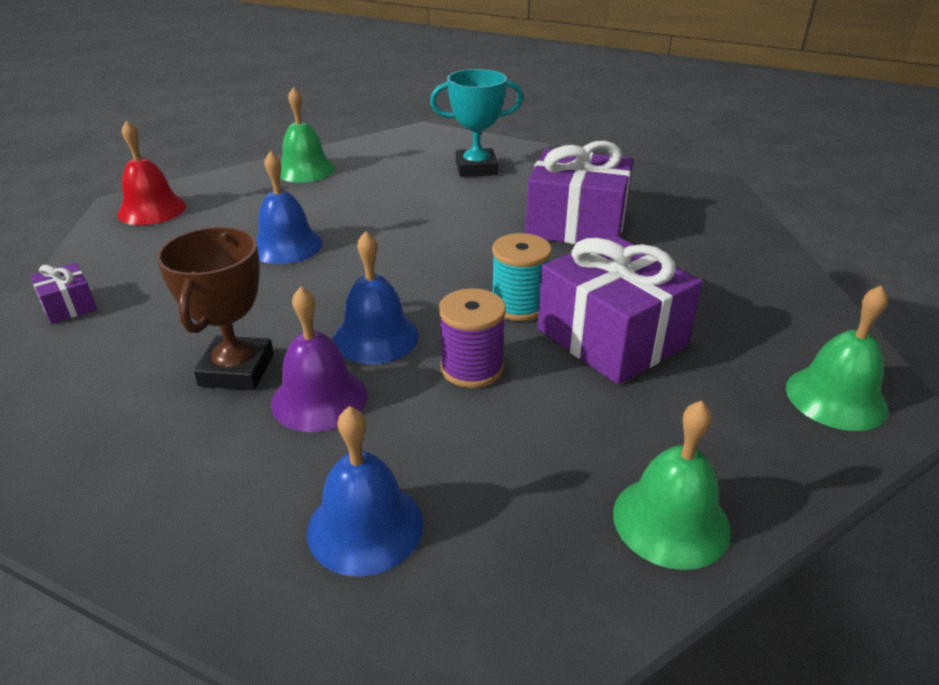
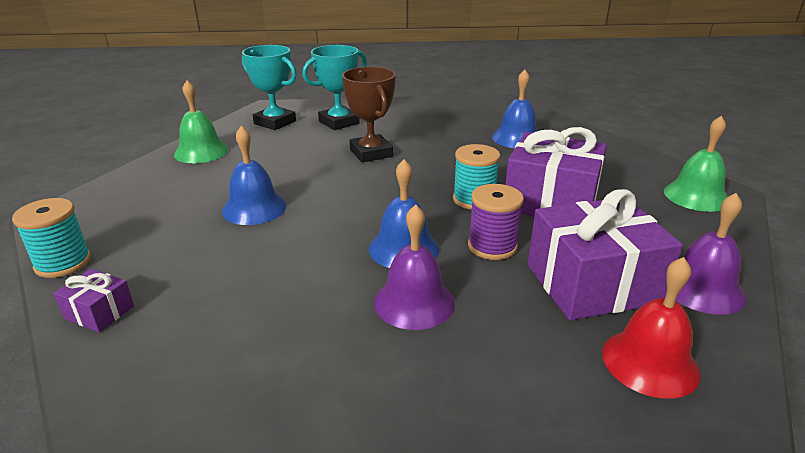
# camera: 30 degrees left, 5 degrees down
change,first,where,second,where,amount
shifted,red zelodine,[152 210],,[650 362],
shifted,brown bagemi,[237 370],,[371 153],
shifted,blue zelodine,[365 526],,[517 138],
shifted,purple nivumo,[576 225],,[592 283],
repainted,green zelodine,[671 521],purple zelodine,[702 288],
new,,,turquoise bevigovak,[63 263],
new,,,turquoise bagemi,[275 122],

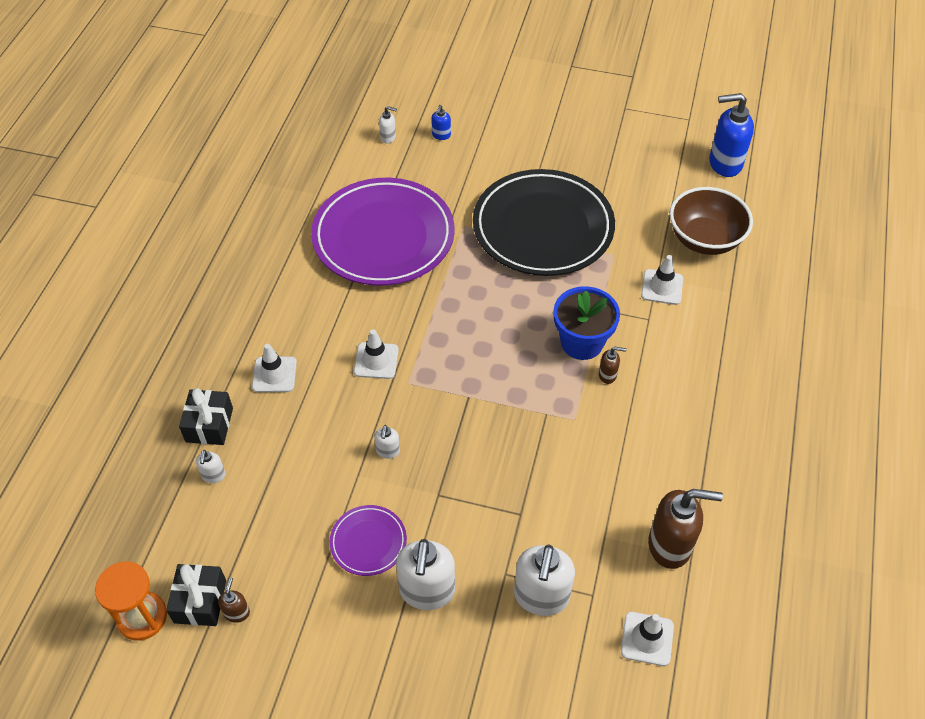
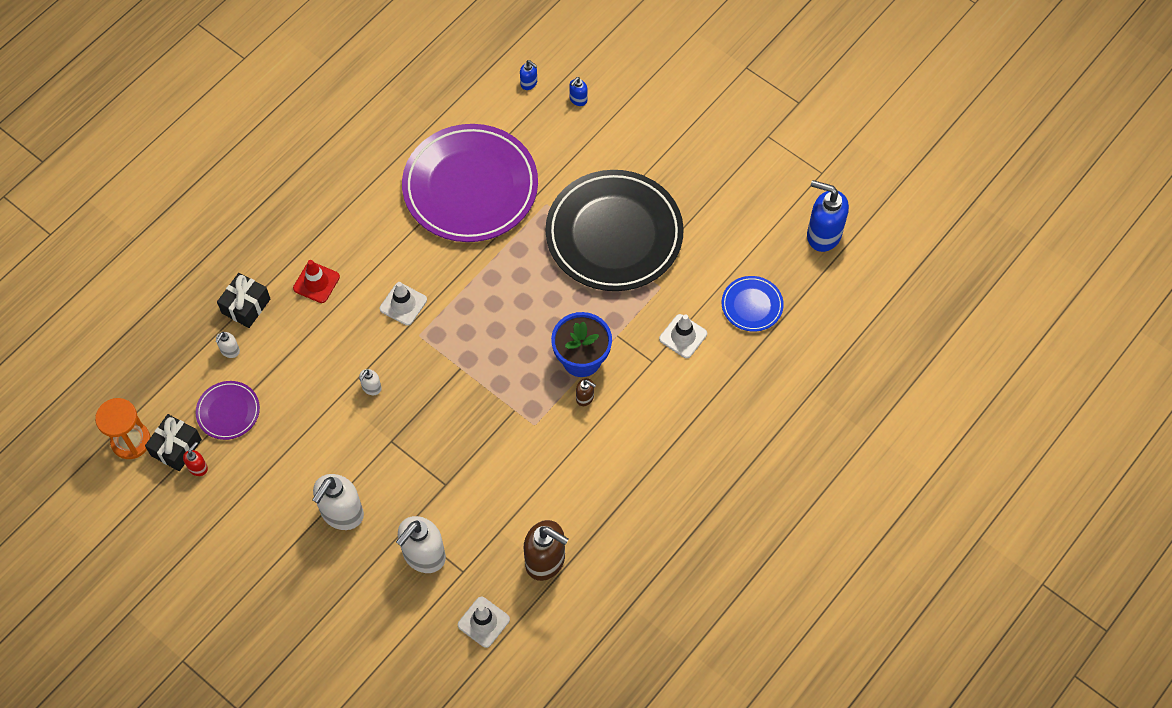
# camera: 25 degrees right, 10 degrees up
change,first,where,second,where,amount
repainted,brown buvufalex,[237 612],red buvufalex,[198 468],
repainted,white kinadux,[274 374],red kinadux,[316 282],
shifted,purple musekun,[368 542],,[228 412],
repainted,white buvufalex,[388 137],blue buvufalex,[529 83],
swapped,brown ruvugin,[704 239],blue musekun,[752 305],

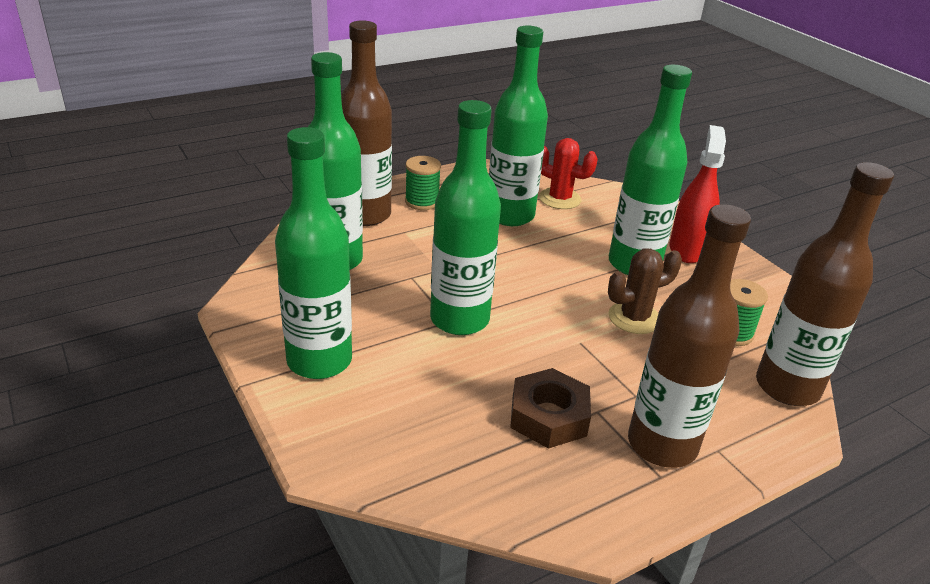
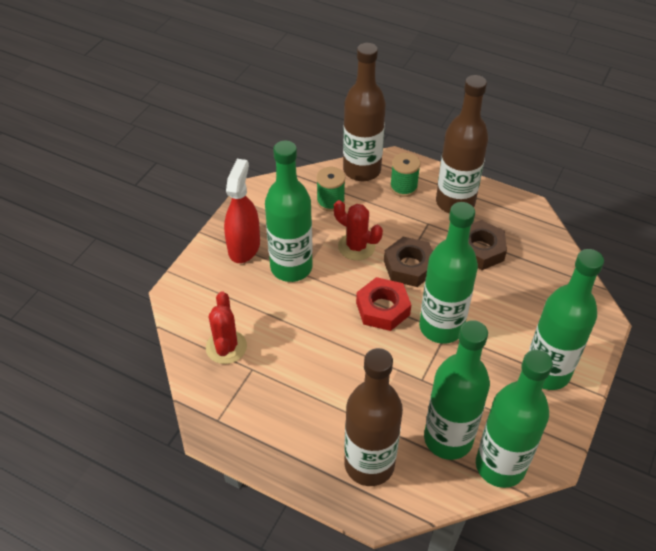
# camera: 120 degrees left, 15 degrees up
change,first,where,second,where,amount
shifted,green bevigovak,[422 202],,[403 187],
shifted,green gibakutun,[510 215],,[500 466],
repainted,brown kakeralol,[634 318],red kakeralol,[356 246],
rotated,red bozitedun,[687 249],,[244 247],120 degrees clockwise
new,,,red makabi,[382 308],
new,,,brown makabi,[409 266],

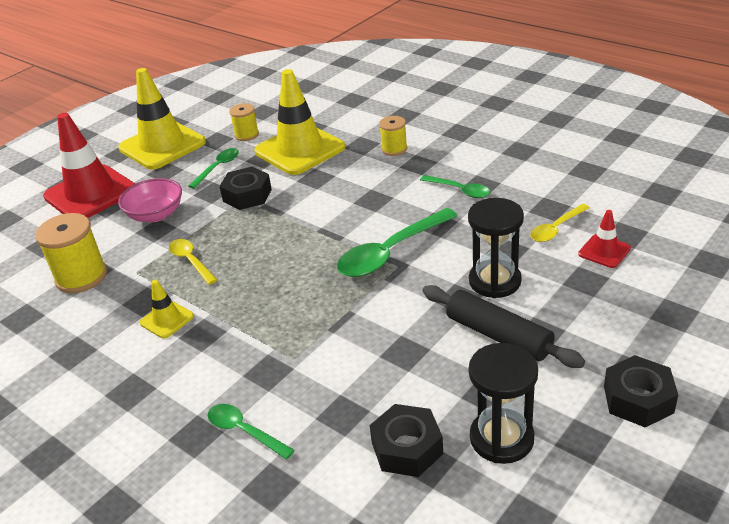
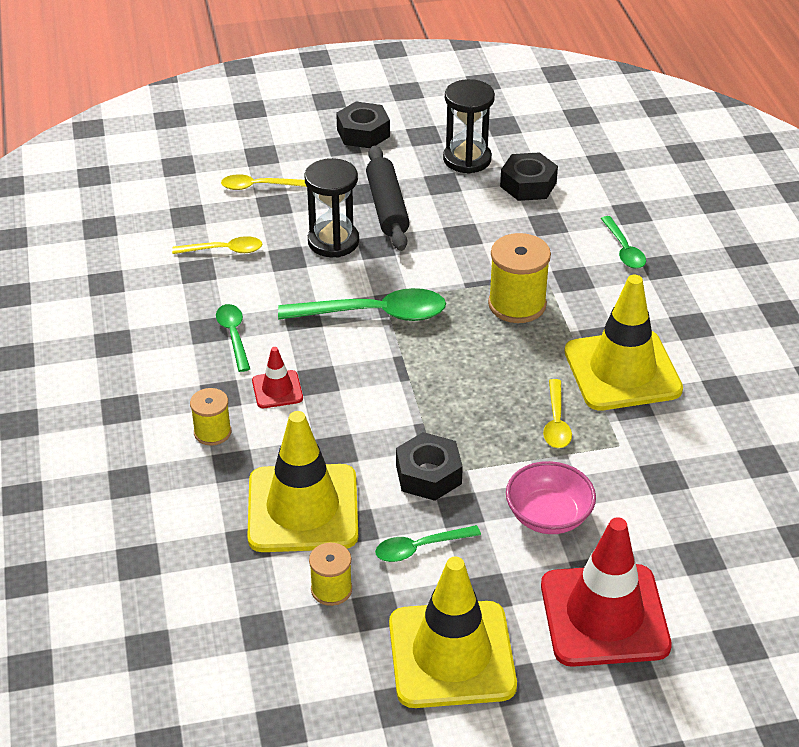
# camera: 145 degrees left, 5 degrees up
change,first,where,second,where,amount
shifted,yellow bevigovak,[81 277],,[517 304],
scaled,yellow kinadux,[167 319],,[622 371],x2.17
shifted,red kinadux,[604 251],,[277 390],
new,,,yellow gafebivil,[258 186],

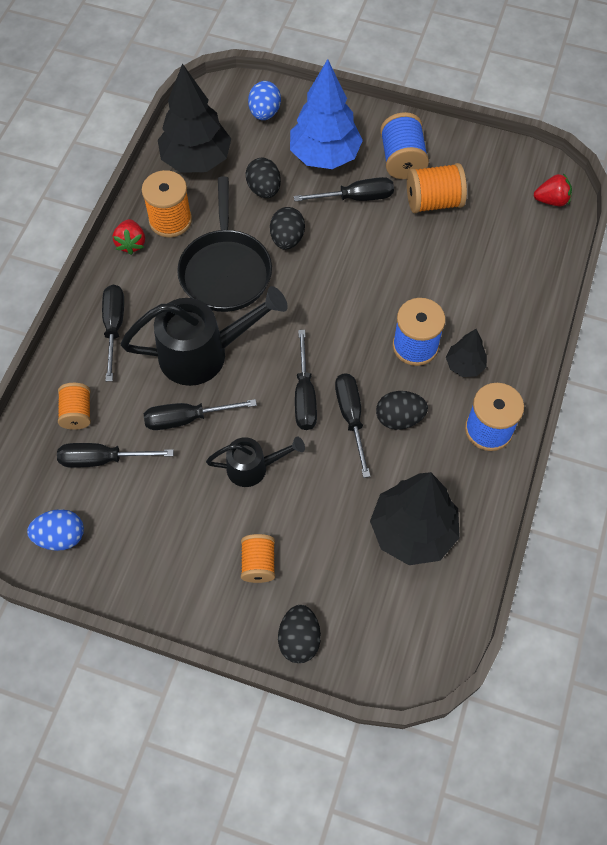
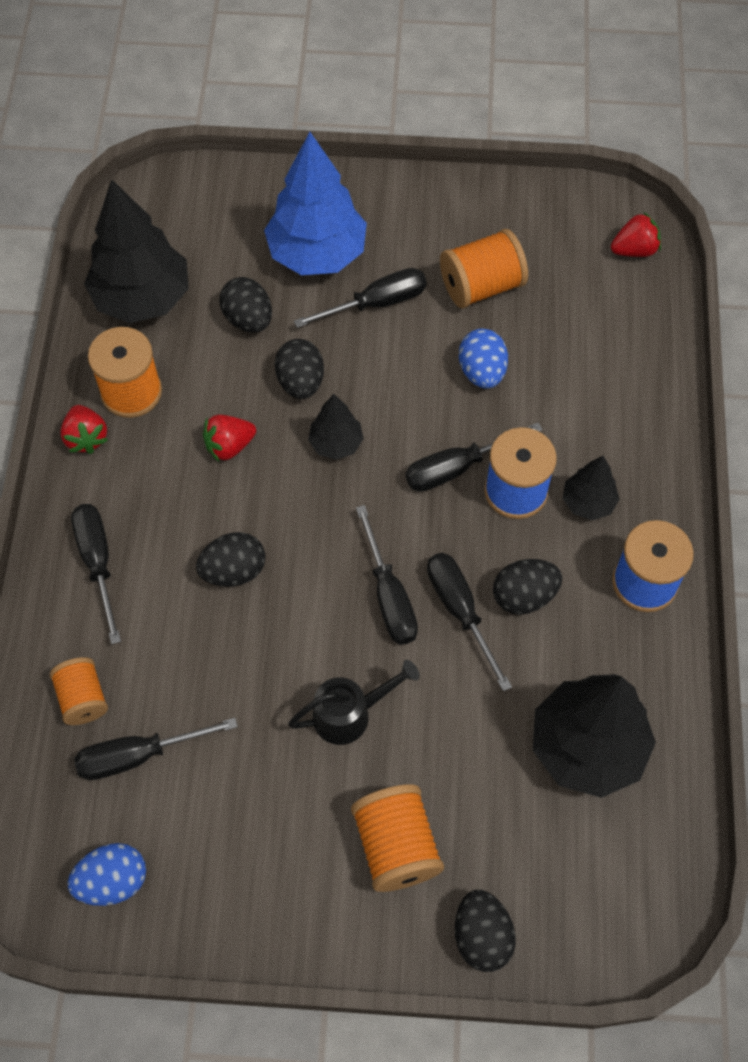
# camera: 15 degrees left, 0 degrees up
change,first,where,second,where,amount
swapped,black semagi,[203 353],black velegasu,[234 571],
shifted,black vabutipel,[187 418],,[457 468],
swapped,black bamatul,[225 270],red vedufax,[229 446],
scaled,orange bevigovak,[258 563],,[396 846],x1.52
shifted,blue velegasu,[264 113],,[482 372],
gone,blue bevigovak,[402 160],,,
new,,,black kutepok,[336 443],

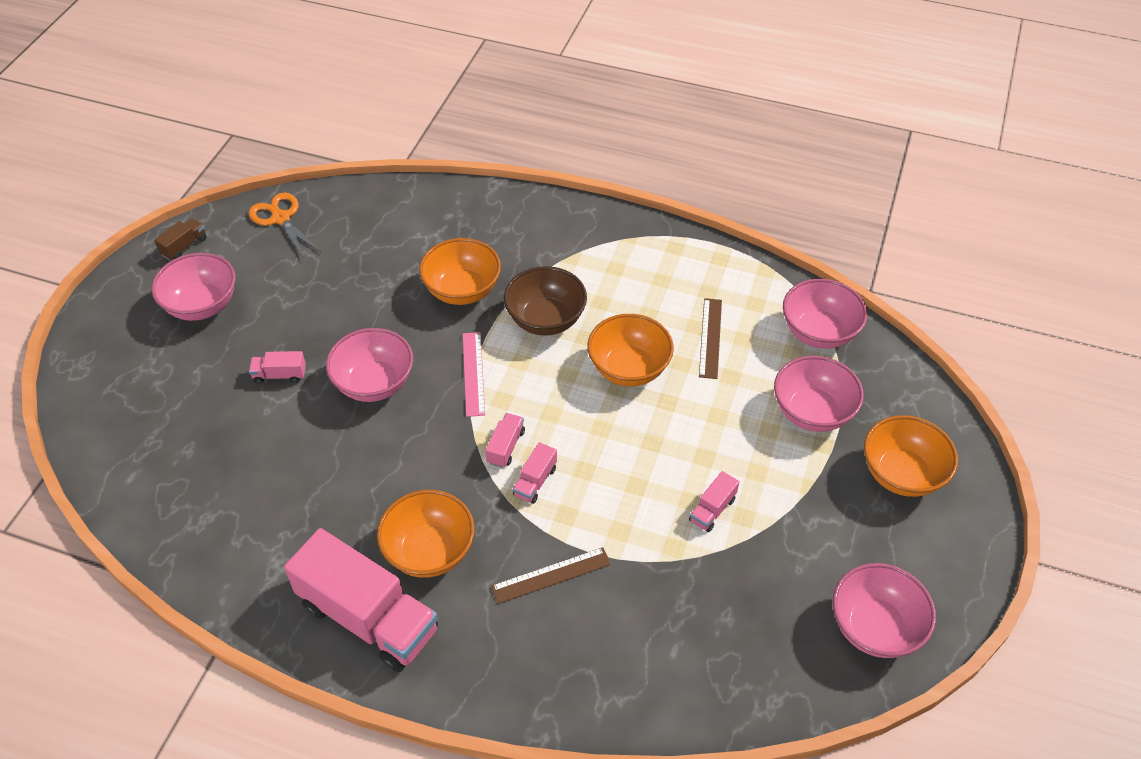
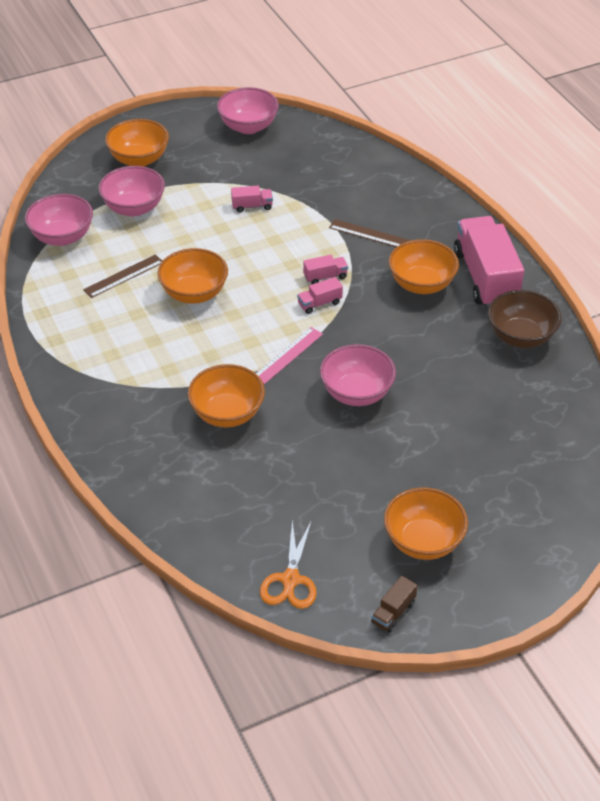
# camera: 135 degrees left, 5 degrees down
change,first,where,second,where,amount
repainted,pink ruvugin,[202 305],orange ruvugin,[423 541],
rotated,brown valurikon,[184 246],,[393 612],45 degrees counterclockwise
gone,pink valurikon,[280 375],,,
shifted,brown ruvugin,[546 319],,[521 336],

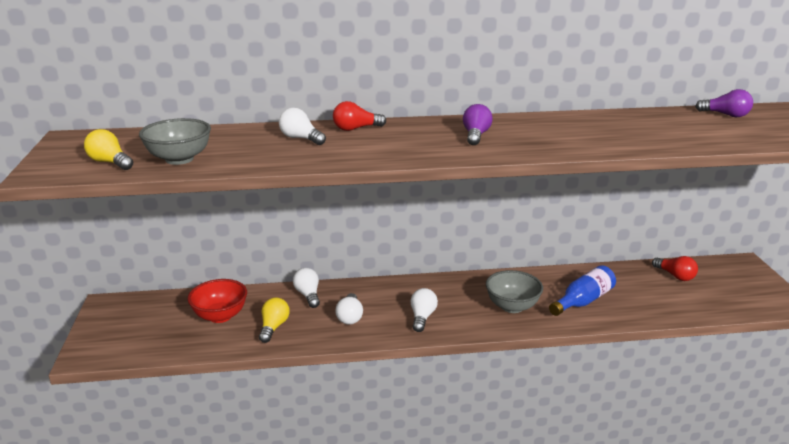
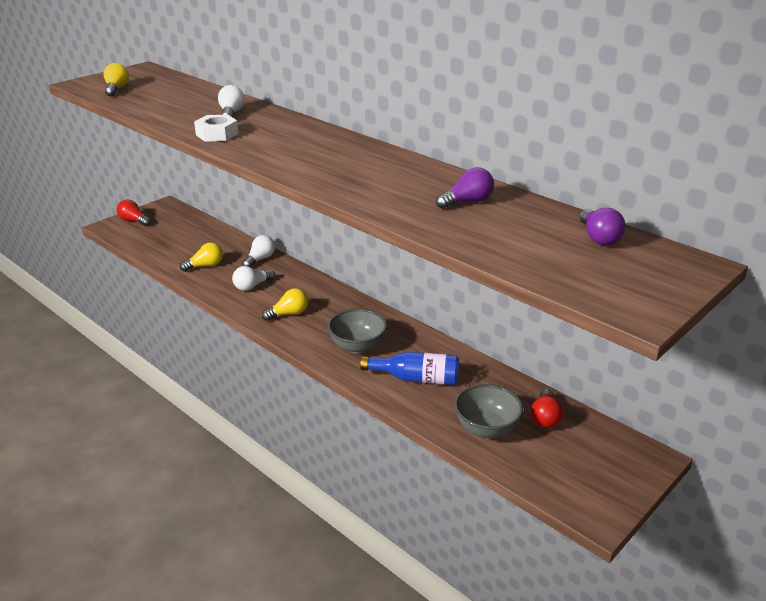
# camera: 50 degrees right, 5 degrees up
change,first,where,second,where,amount
shifted,grey ruvugin,[179 159],,[486 429],
gone,red ruvugin,[220 316],,,
shifted,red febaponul,[356 129],,[134 221],
repainted,white febaponul,[422 317],yellow febaponul,[288 314],
shifted,purple febaponul,[476 135],,[467 202],
new,,,white makabi,[217 134],

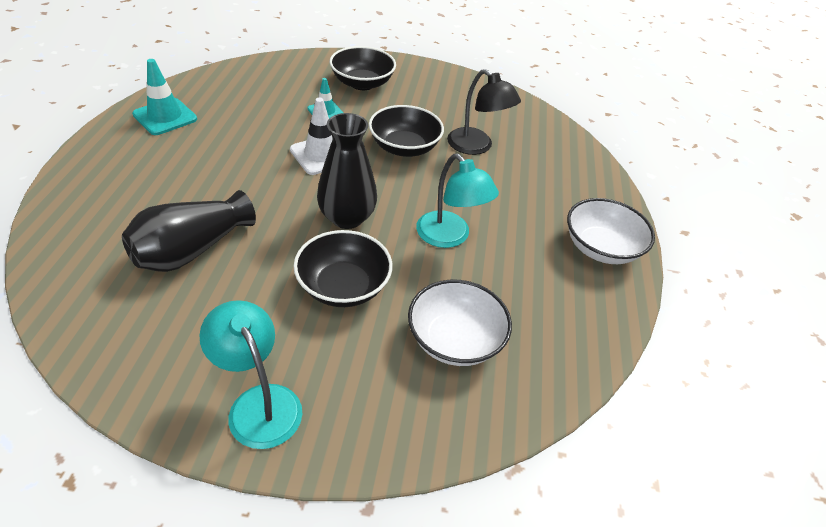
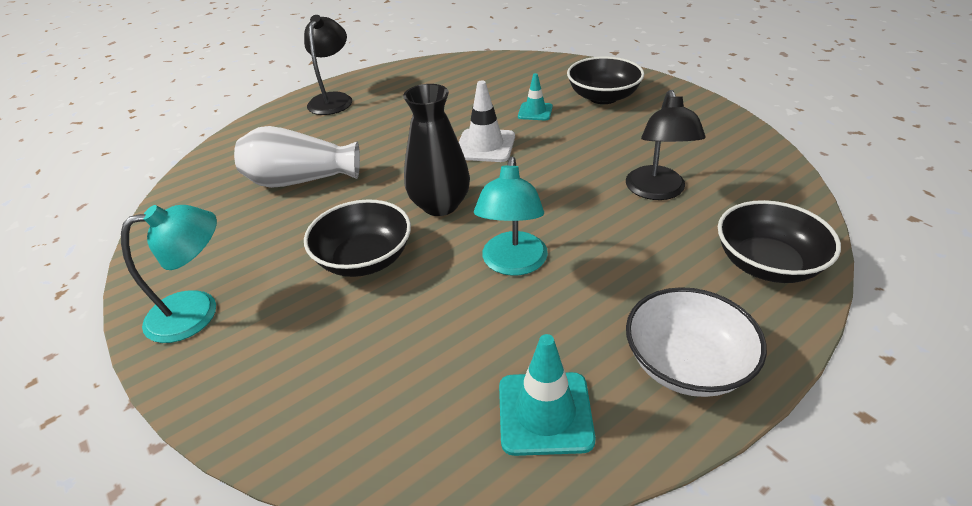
# camera: 50 degrees right, 5 degrees down
change,first,where,second,where,amount
repainted,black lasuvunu,[192 250],white lasuvunu,[300 180],
shifted,turquoise kinadux,[165 117],,[545 413],
rotated,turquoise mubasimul,[258 403],,[197 311],60 degrees clockwise
shifted,black ruvugin,[404 147],,[767 264],
gone,white ruvugin,[455 340],,,
new,,,black mubasimul,[333 99],

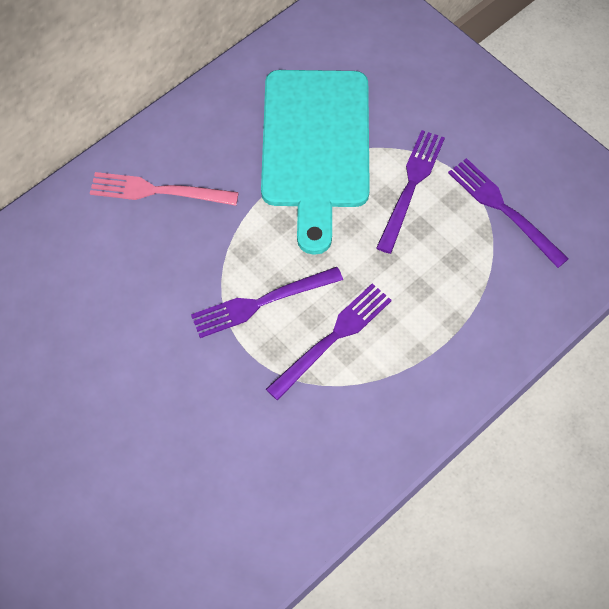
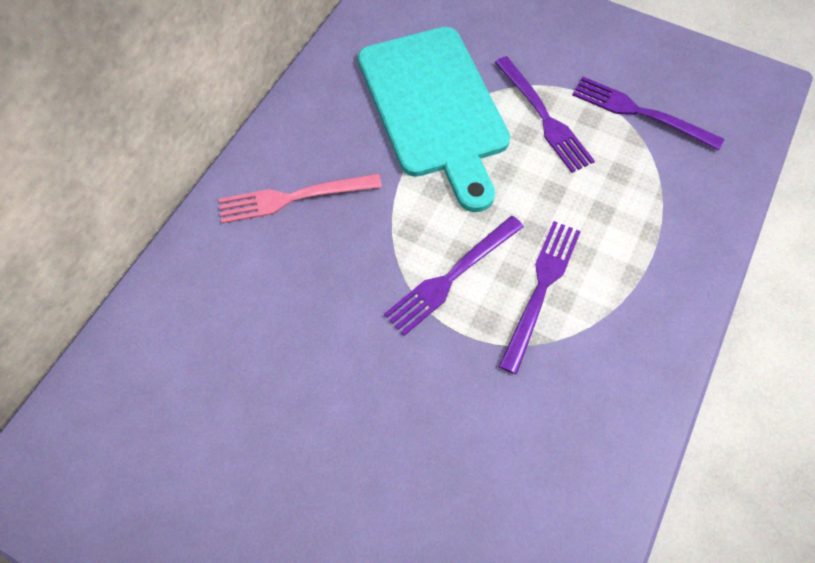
# camera: 20 degrees left, 0 degrees up
change,first,where,second,where,amount
rotated,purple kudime,[411 186],,[544 117],150 degrees clockwise

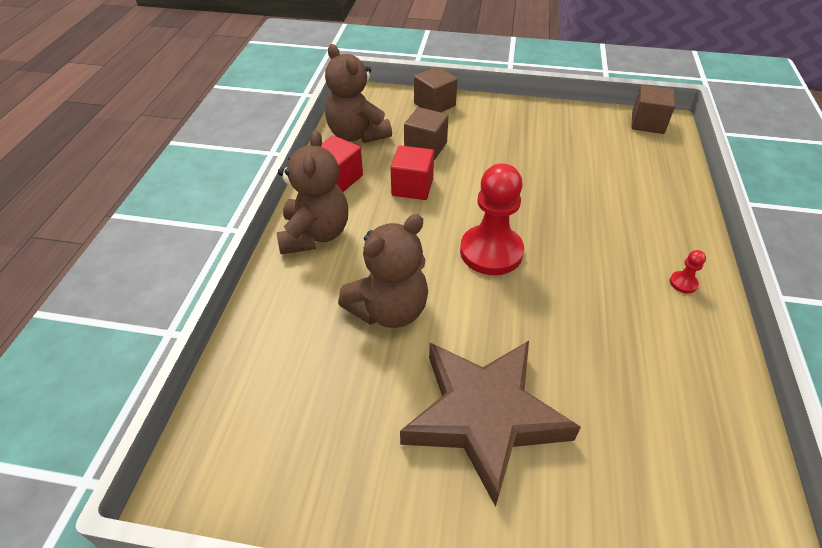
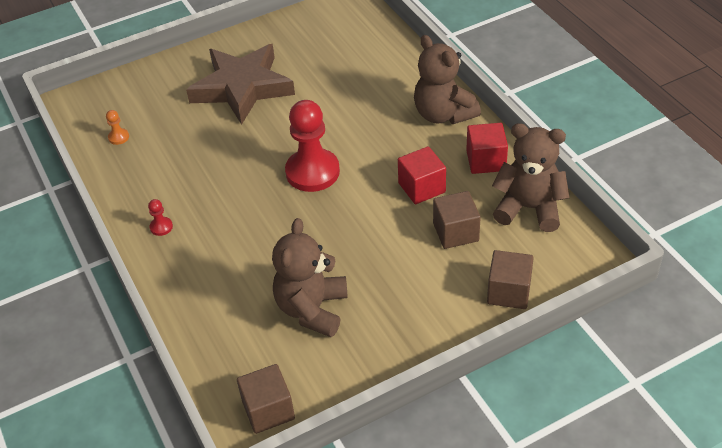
# camera: 145 degrees right, 0 degrees up
change,first,where,second,where,amount
shifted,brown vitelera,[389 310],,[312 309],
new,,,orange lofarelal,[118 137],

